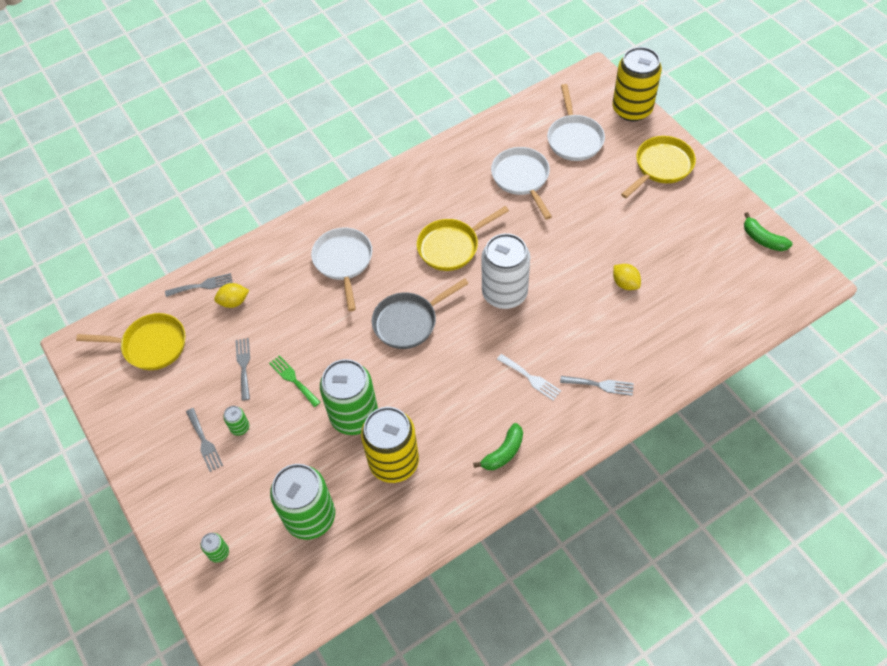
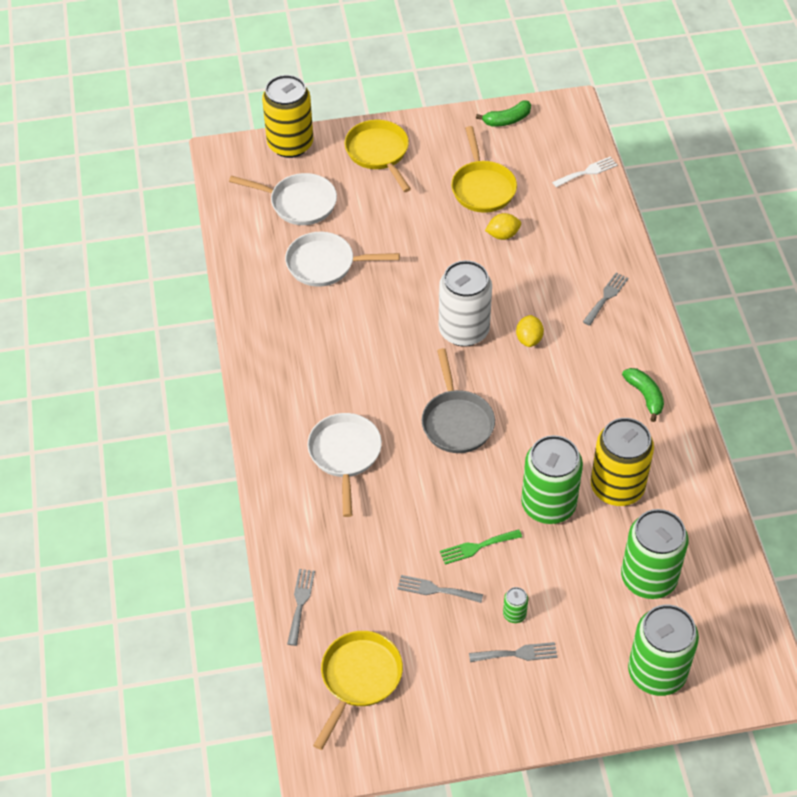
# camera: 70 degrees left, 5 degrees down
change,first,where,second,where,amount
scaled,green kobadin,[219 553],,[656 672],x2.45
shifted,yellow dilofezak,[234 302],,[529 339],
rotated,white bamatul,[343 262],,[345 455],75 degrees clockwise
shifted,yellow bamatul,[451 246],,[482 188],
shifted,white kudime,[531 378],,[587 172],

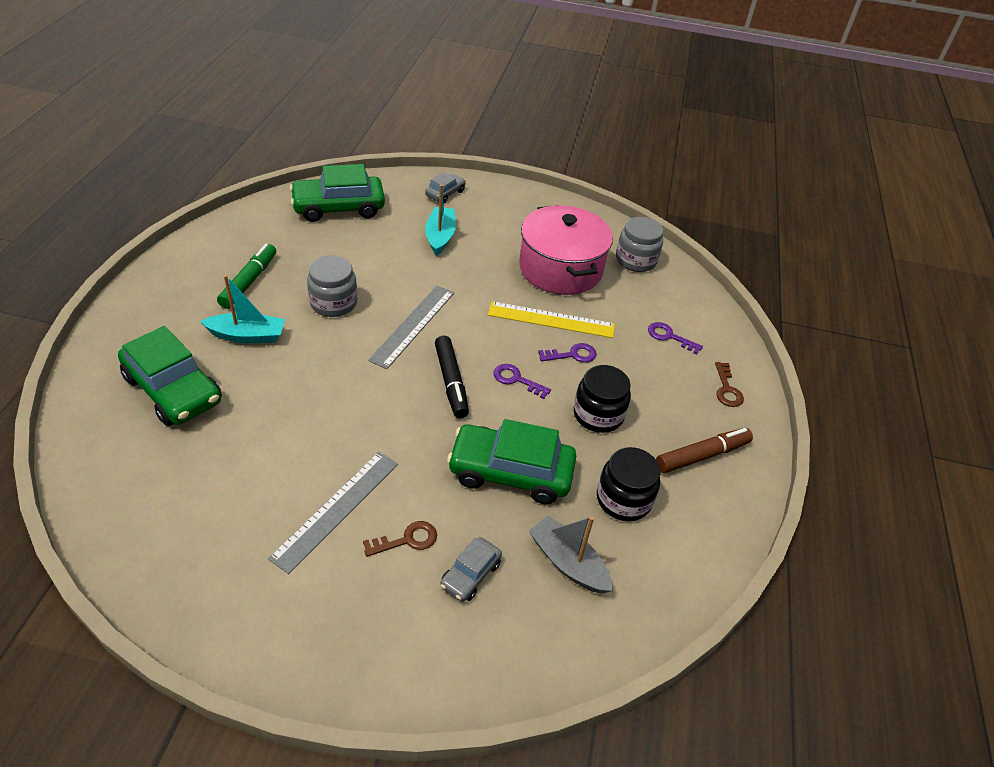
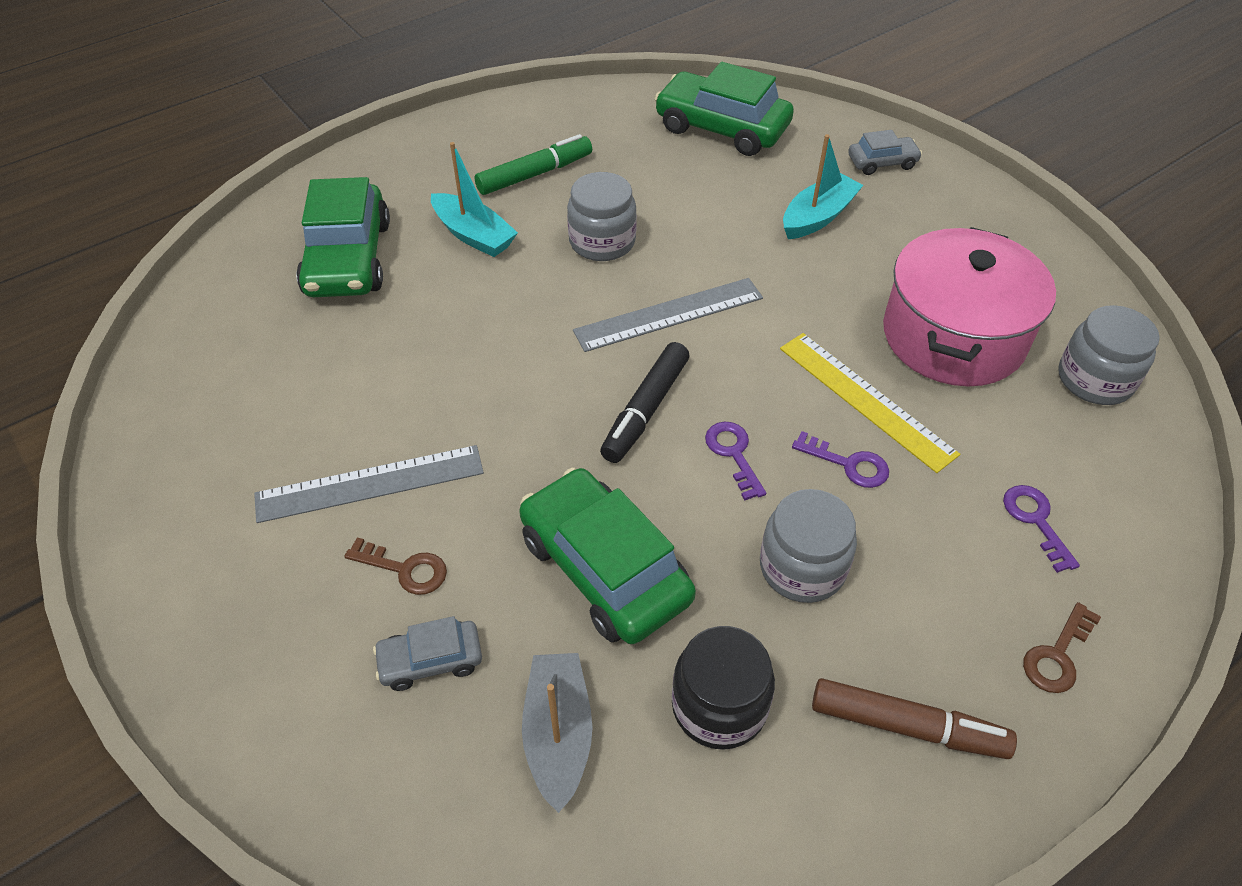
# camera: 45 degrees right, 5 degrees up
change,first,where,second,where,amount
repainted,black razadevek,[598 415],grey razadevek,[802 567],

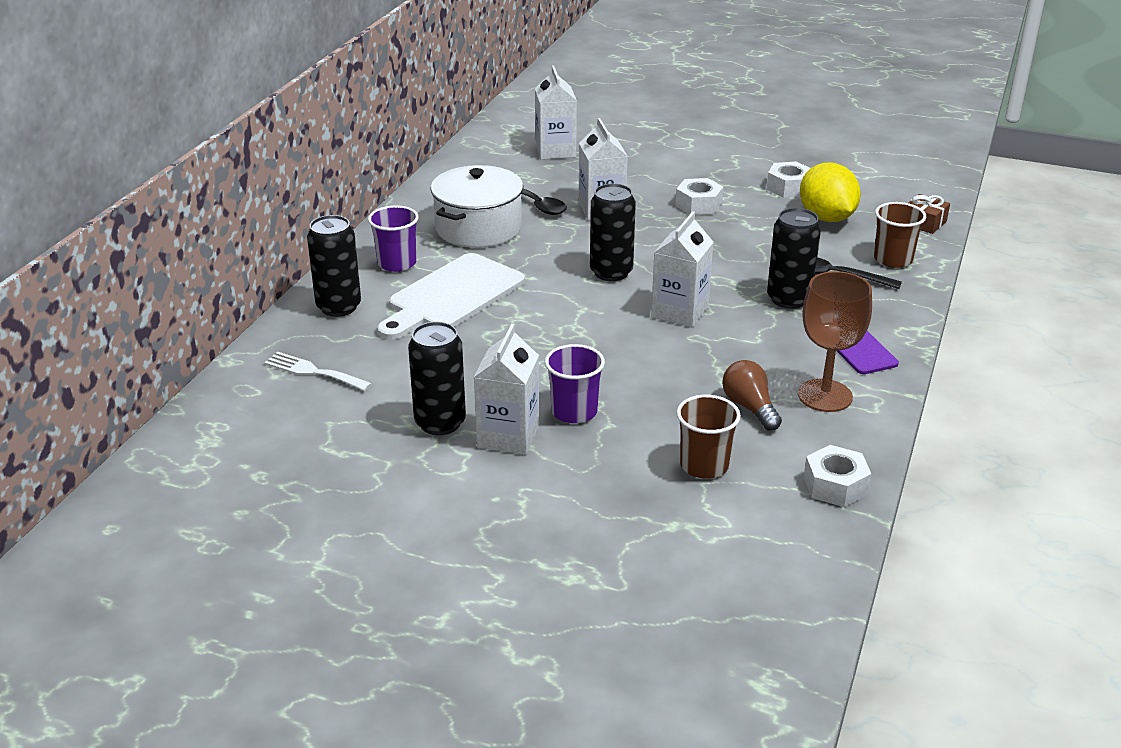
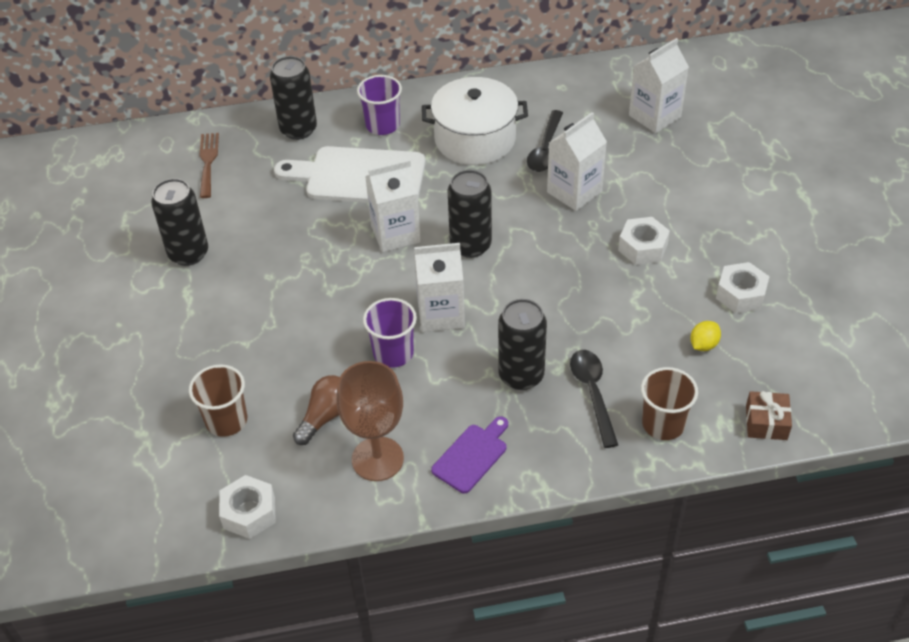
# camera: 60 degrees right, 15 degrees up
change,first,where,second,where,amount
repainted,white kudime,[313 372],brown kudime,[208 162],
shifted,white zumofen,[508 436],,[395 234],
shifted,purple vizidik,[574 412],,[393 353],
scaled,yellow dilofezak,[826 218],,[703 345],x0.45

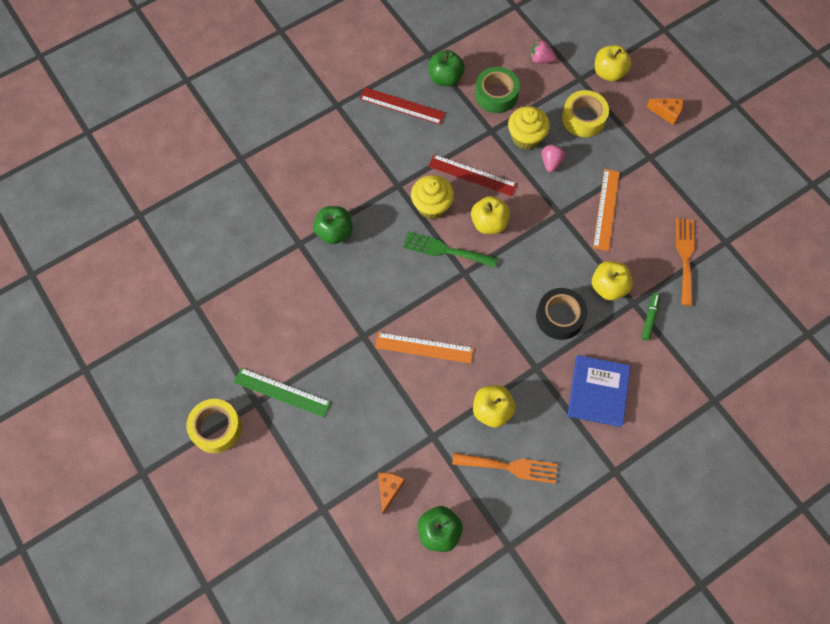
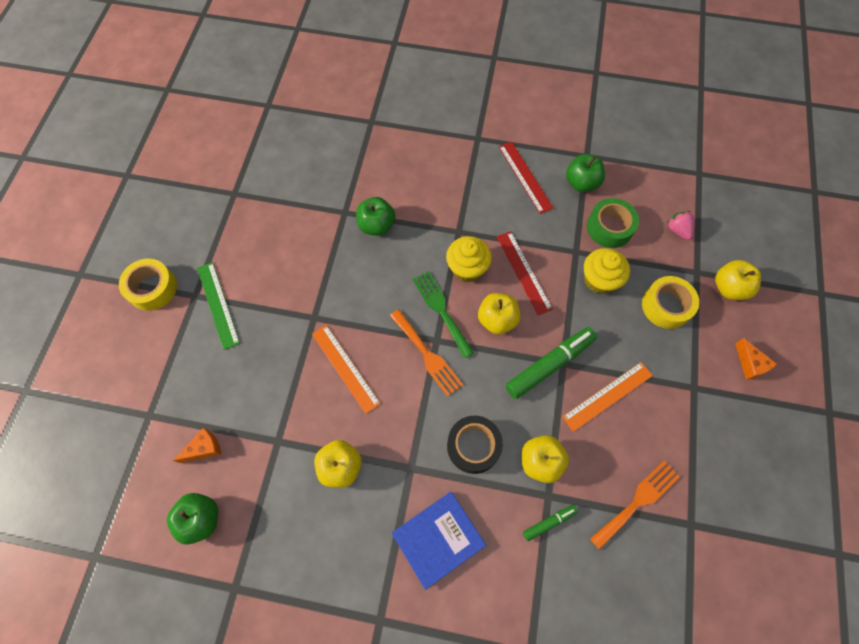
# camera: 45 degrees right, 0 degrees up
change,first,where,second,where,amount
shifted,orange kudime,[510 467],,[427 355],
gone,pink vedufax,[551 162],,,
new,,,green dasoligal,[549 365],

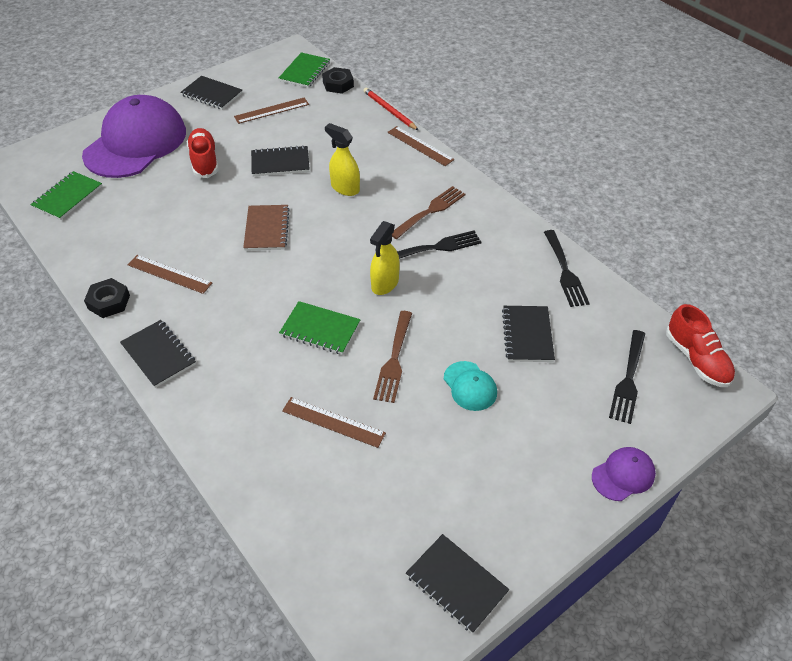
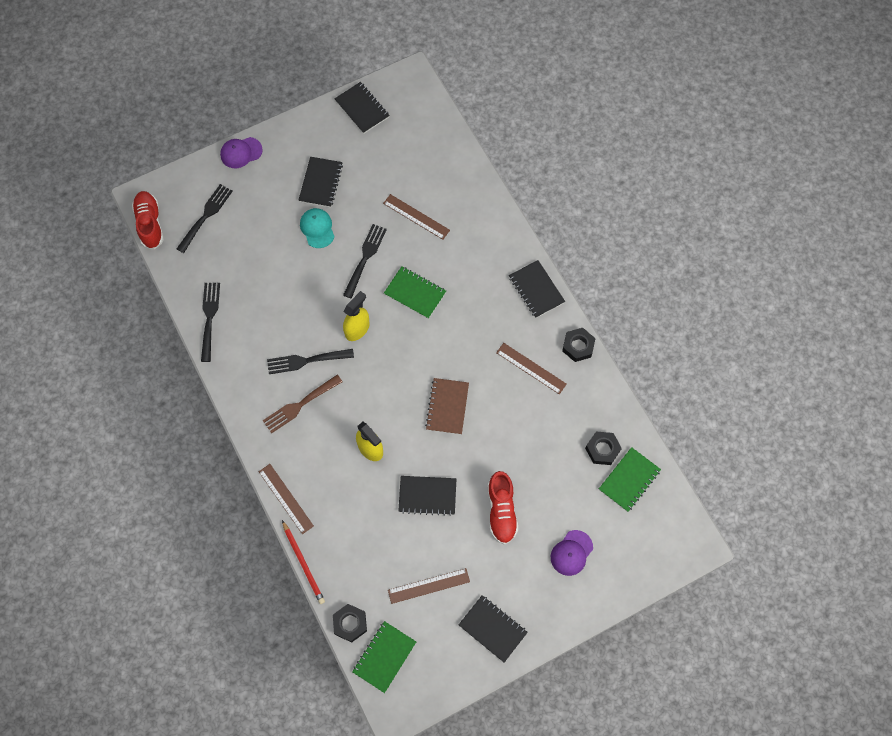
# camera: 170 degrees left, 20 degrees up
change,first,where,second,where,amount
scaled,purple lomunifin,[135 143],,[571 553],x0.42
repainted,brown kudime,[394 360],black kudime,[365 258],
shifted,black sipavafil,[527 335],,[321 183],
new,,,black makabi,[602 449],

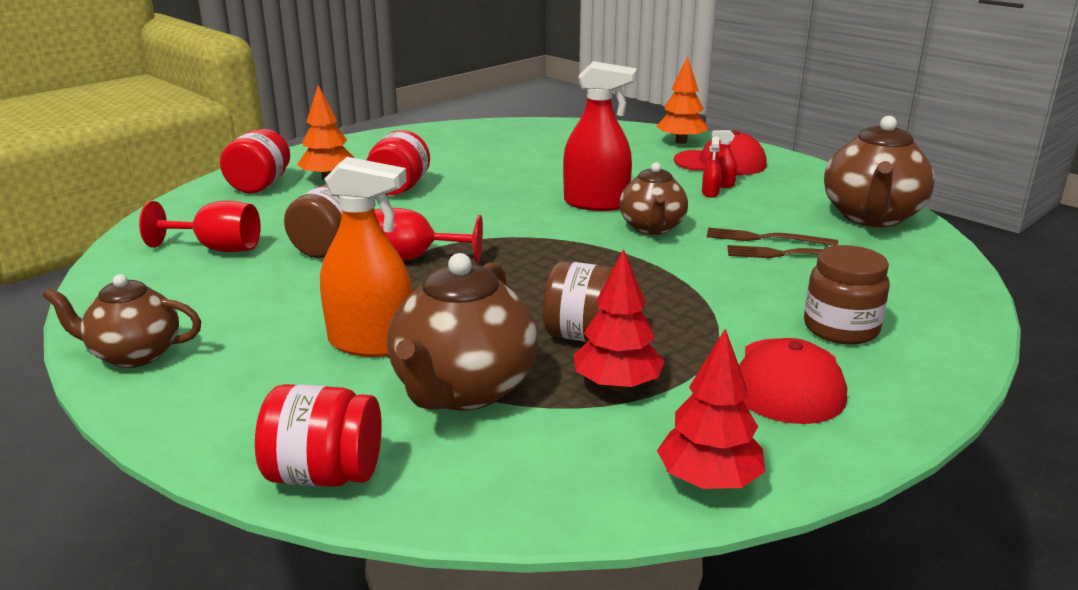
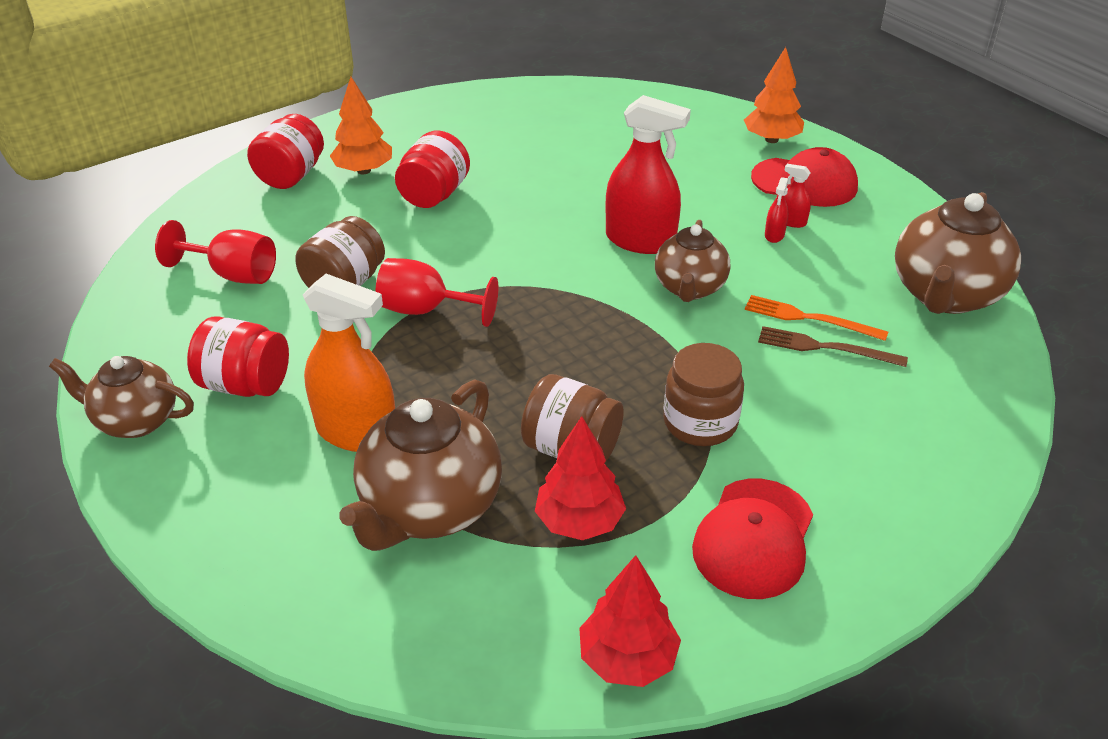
# camera: 10 degrees right, 15 degrees up
change,first,where,second,where,amount
shifted,red razadevek,[324 474],,[245 384],
repainted,brown kudime,[765 238],orange kudime,[809 318],
shifted,brown razadevek,[841 328],,[700 422],

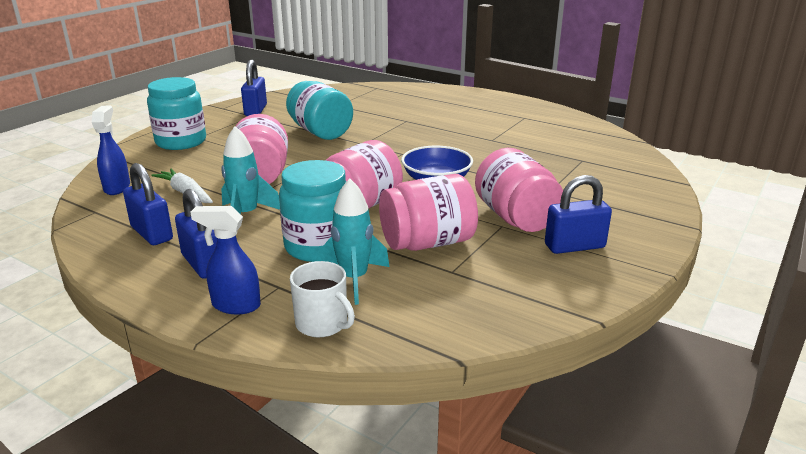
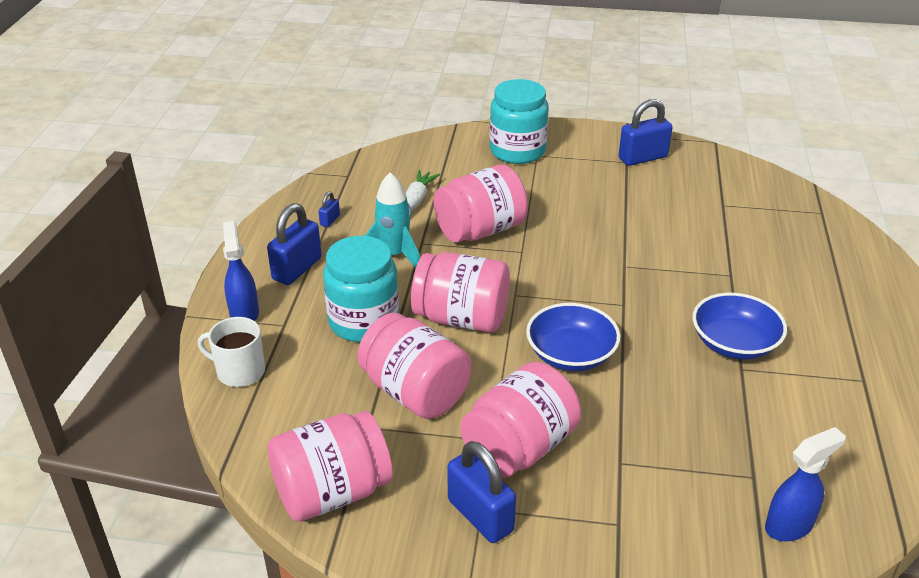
# camera: 65 degrees right, 10 degrees up
change,first,where,second,where,amount
shifted,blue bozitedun,[117 187],,[789 525],
scaled,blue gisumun,[152 233],,[330 220],x0.47
gone,turquoise razadevek,[320 132],,,
rotated,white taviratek,[322 323],,[239 371],90 degrees clockwise
gone,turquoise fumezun,[354 279],,,
new,,,pink razadevek,[332 492],
new,,,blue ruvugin,[734 343],

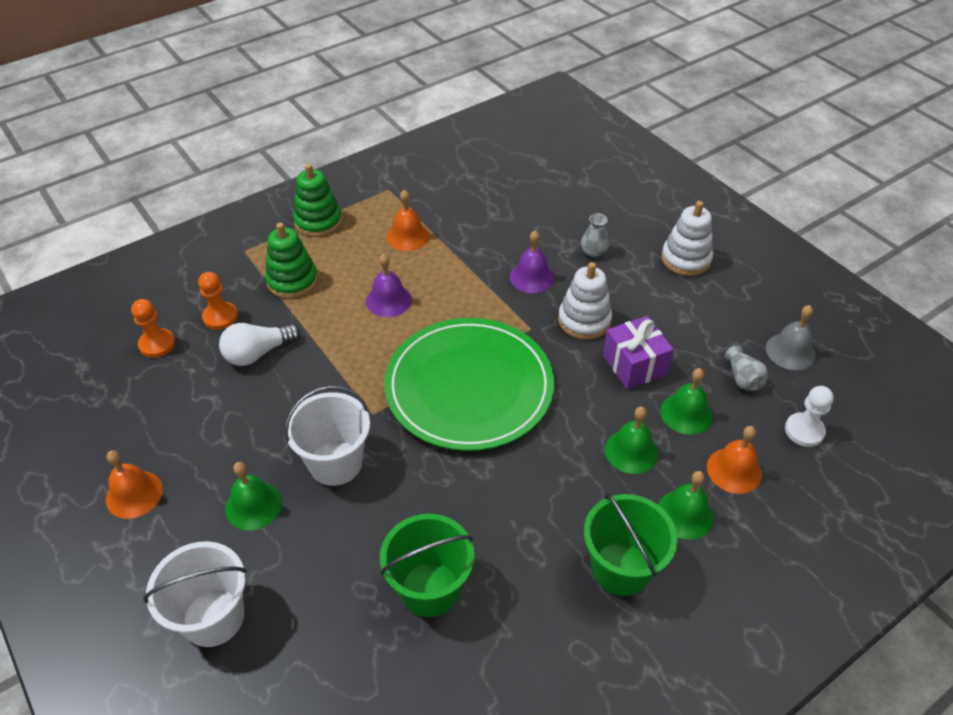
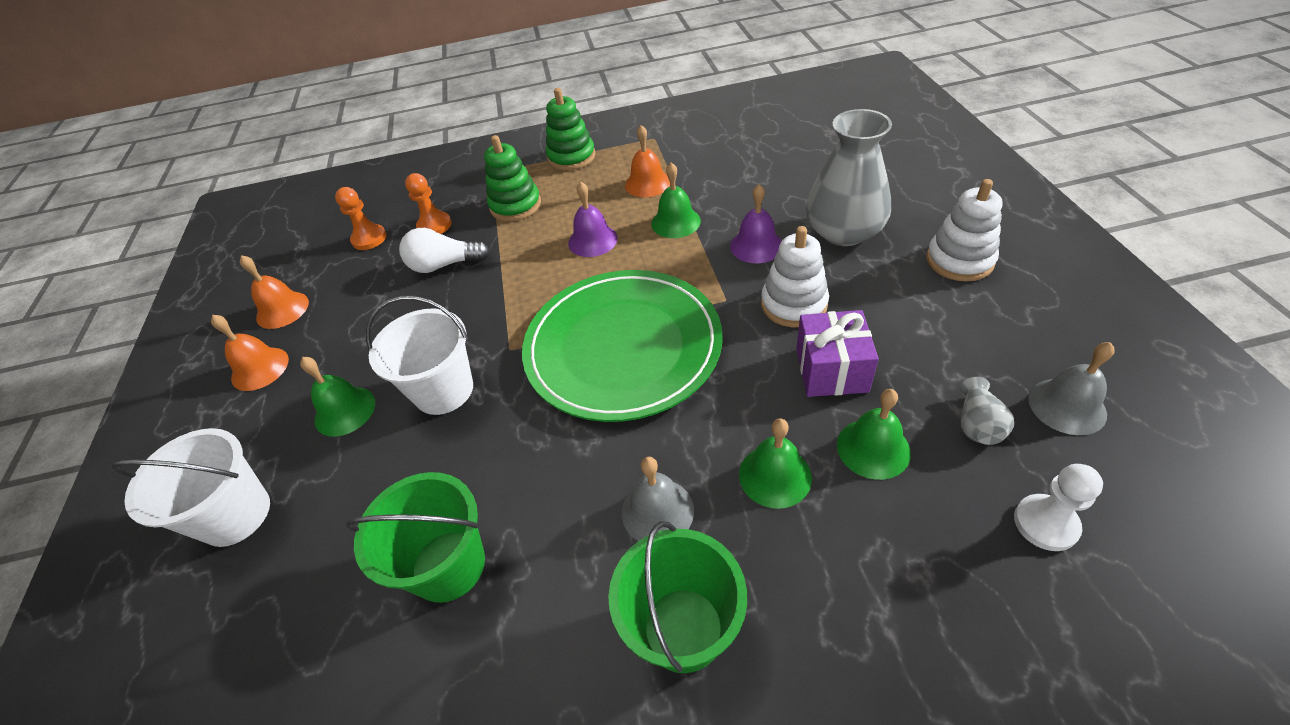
# camera: 30 degrees right, 0 degrees up
change,first,where,second,where,amount
scaled,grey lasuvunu,[593 251],,[843 232],x2.29
shifted,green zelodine,[685 514],,[675 222],
shifted,orange zelodine,[734 470],,[282 310],
new,,,grey zelodine,[657 511],

